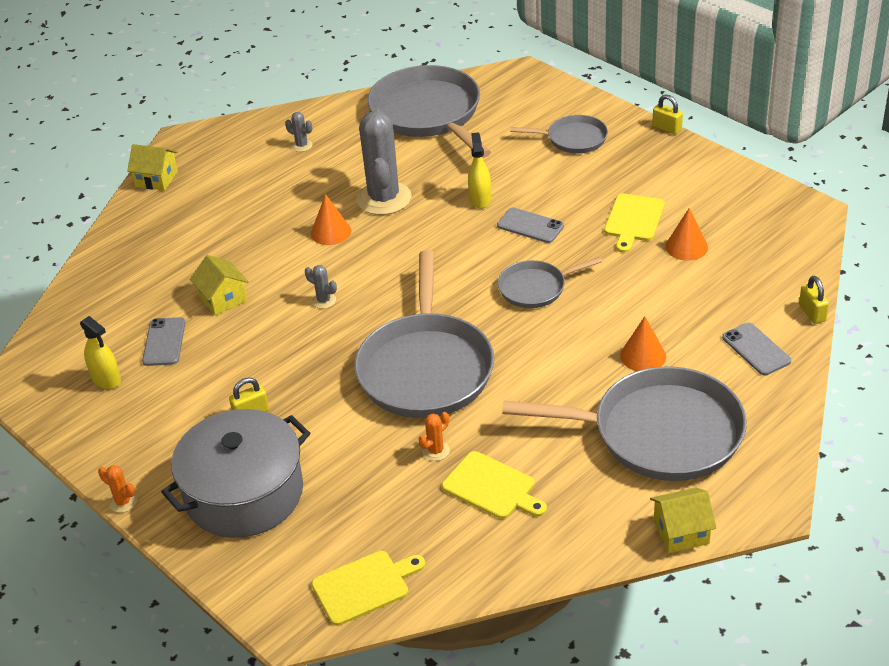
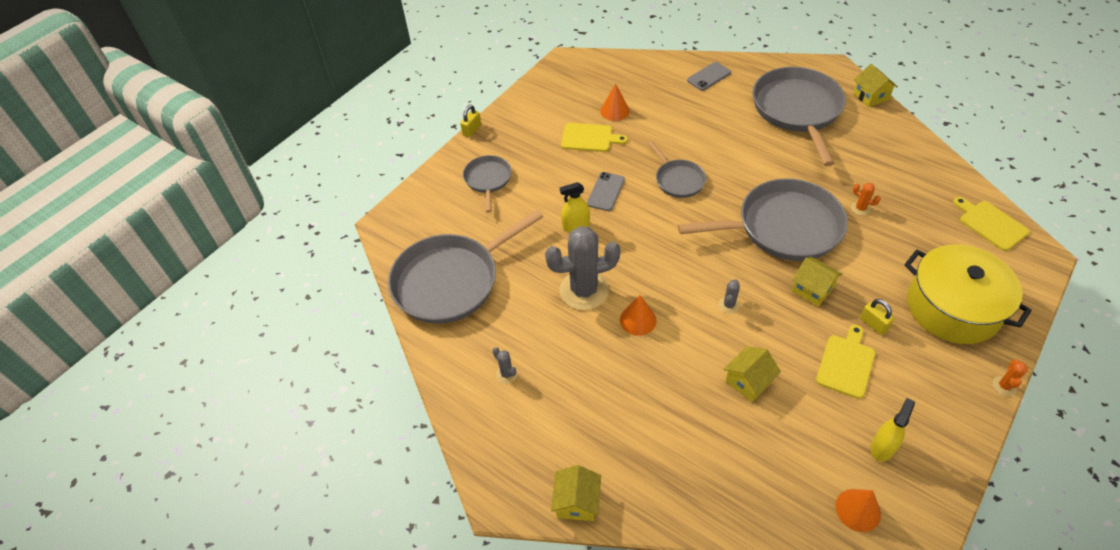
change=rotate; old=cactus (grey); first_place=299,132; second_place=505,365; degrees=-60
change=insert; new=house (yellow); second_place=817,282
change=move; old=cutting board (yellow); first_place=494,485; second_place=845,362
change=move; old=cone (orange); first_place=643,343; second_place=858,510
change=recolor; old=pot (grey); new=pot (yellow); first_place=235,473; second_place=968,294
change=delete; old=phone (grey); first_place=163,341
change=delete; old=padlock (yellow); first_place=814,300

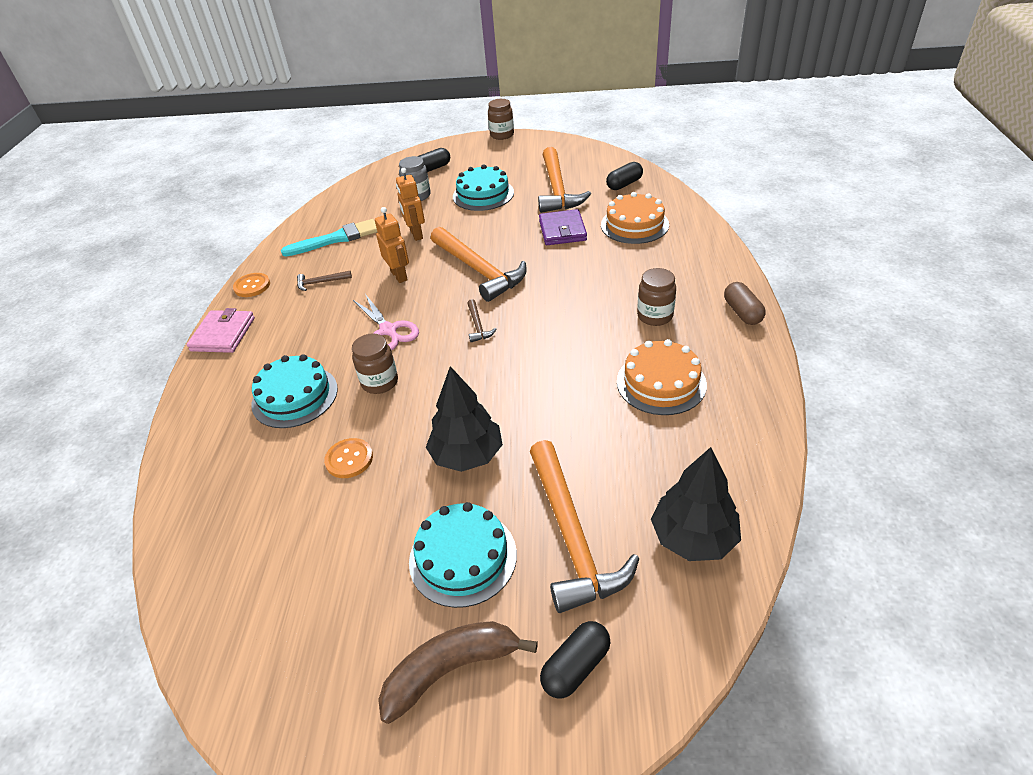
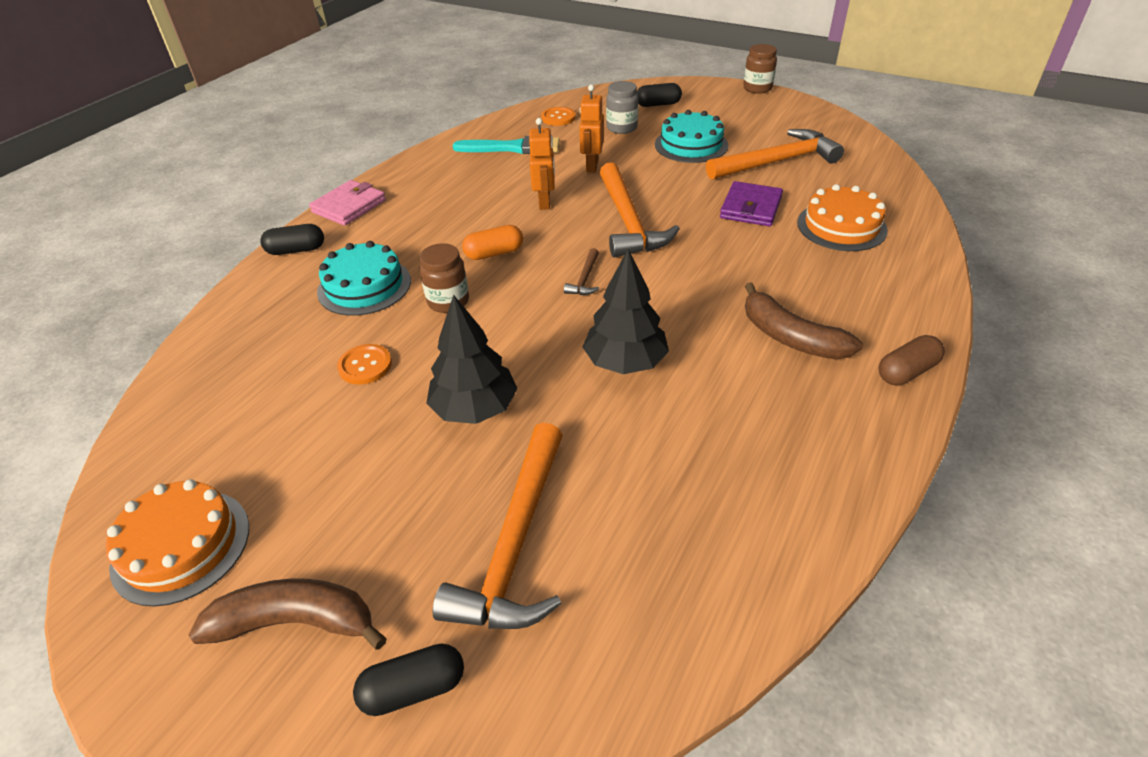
change=move; old=cake (orange); first_place=662,377; second_place=177,543
change=move; old=capsule (black); first_place=624,176; second_place=292,239
change=replace; old=scissors (pink); new=capsule (orange); first_place=386,322; second_place=492,242
change=move; old=button (orange); first_place=251,285; second_place=558,116
change=move; old=tree (black); first_place=696,504; second_place=626,311
change=rotate; old=hammer (orange); first_place=564,180; second_place=775,154; degrees=-135
change=replace; old=jar (brown); new=banana (brown); first_place=656,297; second_place=804,321
change=rotate; old=capsule (brown); first_place=745,303; second_place=912,360; degrees=45
change=delete; old=hammer (brown); first_place=324,281
change=delete; old=cake (turquoise); first_place=463,555

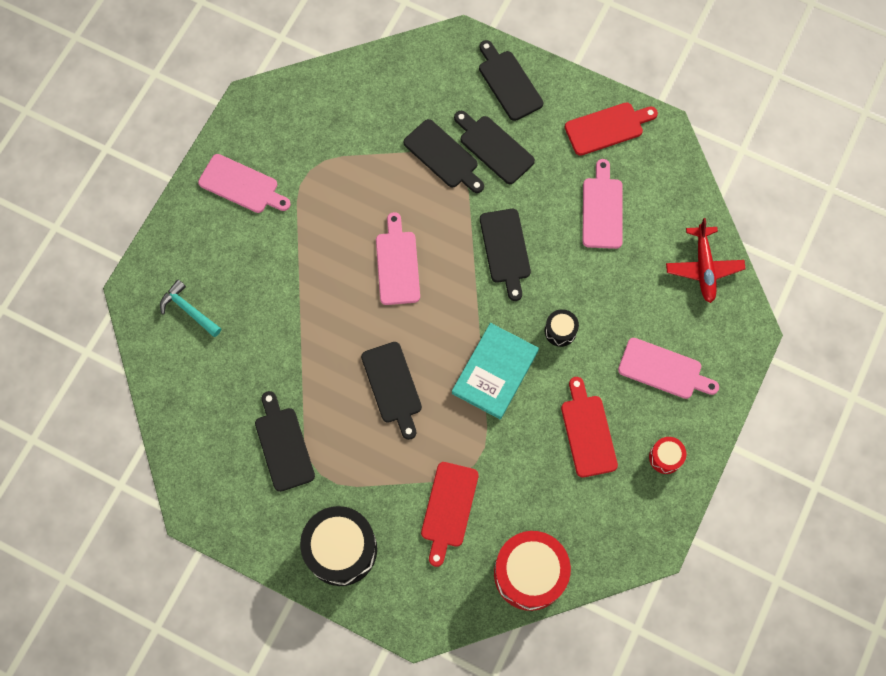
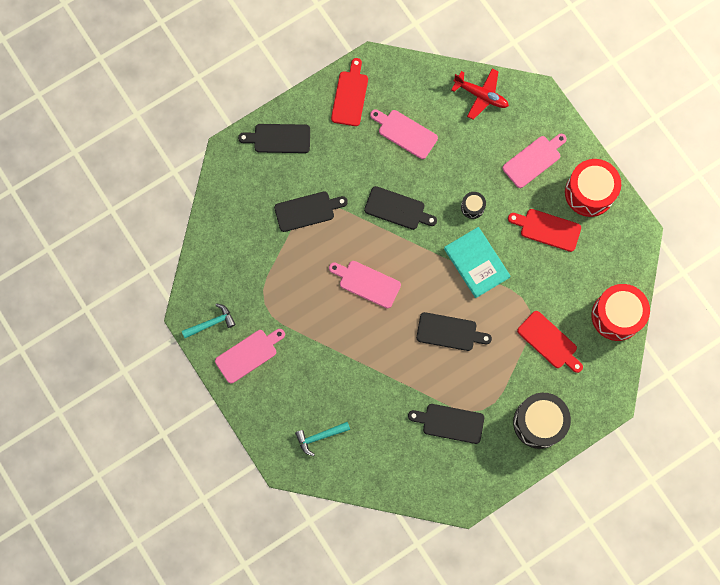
change=insert; new=hammer (turquoise); second_place=209,320
change=resize; old=drum (red); first_place=667,455; second_place=593,188; factor=2.11
change=delete; old=cutting board (black); first_place=494,147

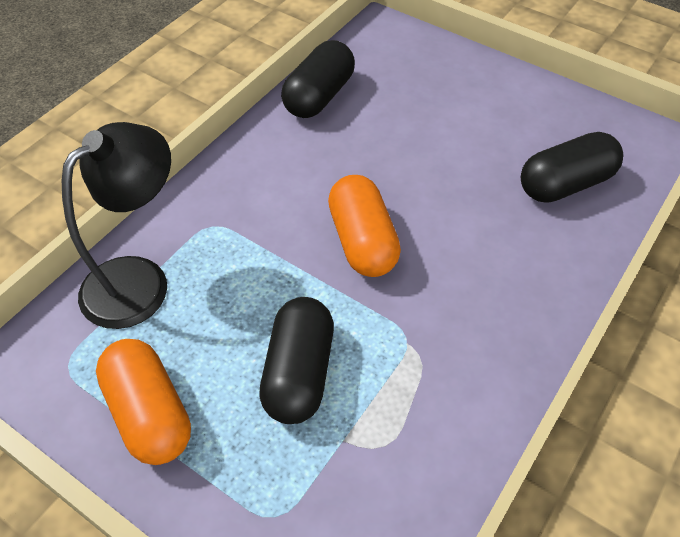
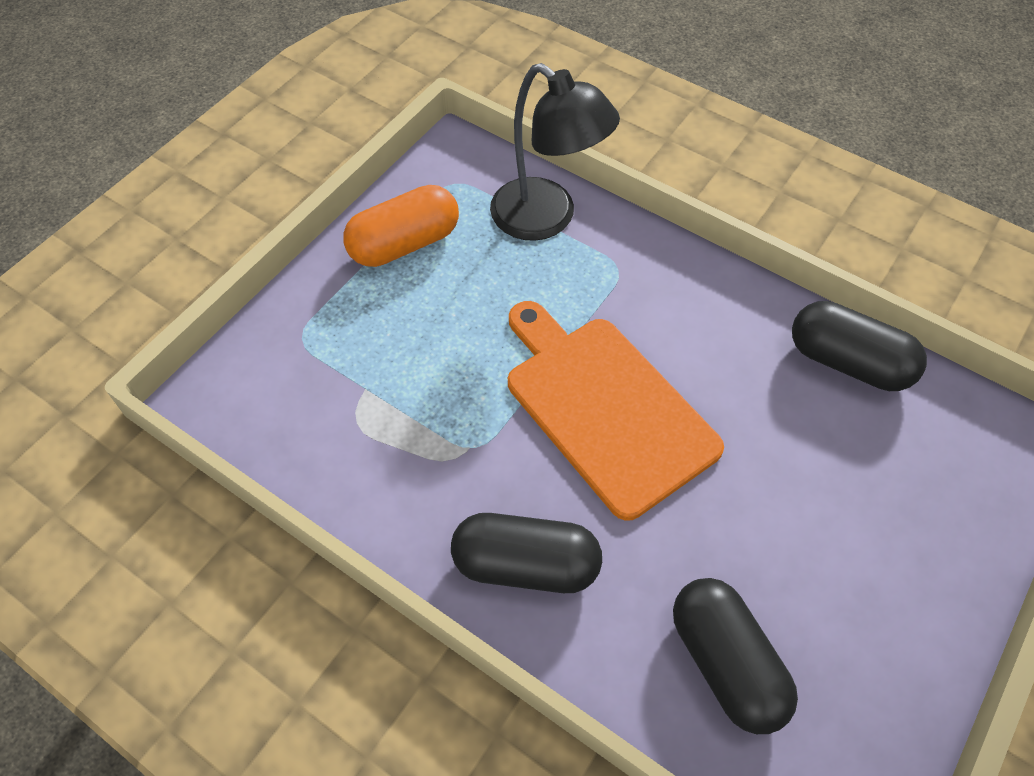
change=move; old=capsule (black); first_place=296,360; second_place=526,553
change=replace; old=capsule (orange); new=cutting board (orange); first_place=364,226; second_place=616,411

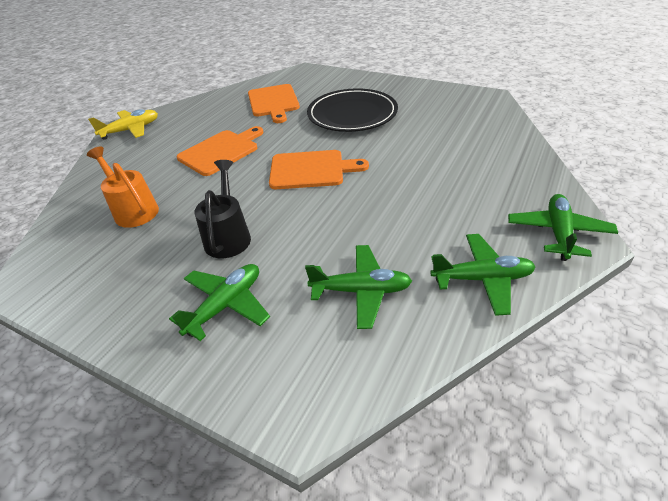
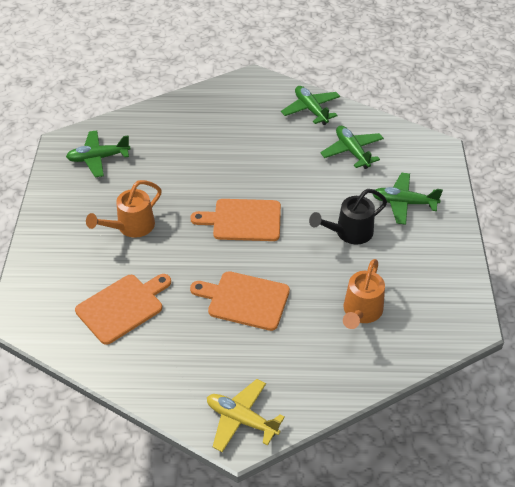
change=move; old=plane (green); first_place=563,227; second_place=98,153
change=replace; old=plate (black); new=watering can (orange); first_place=352,110; second_place=124,209
change=rotate; old=cutting board (orange); first_place=319,169; second_place=235,220; degrees=-60

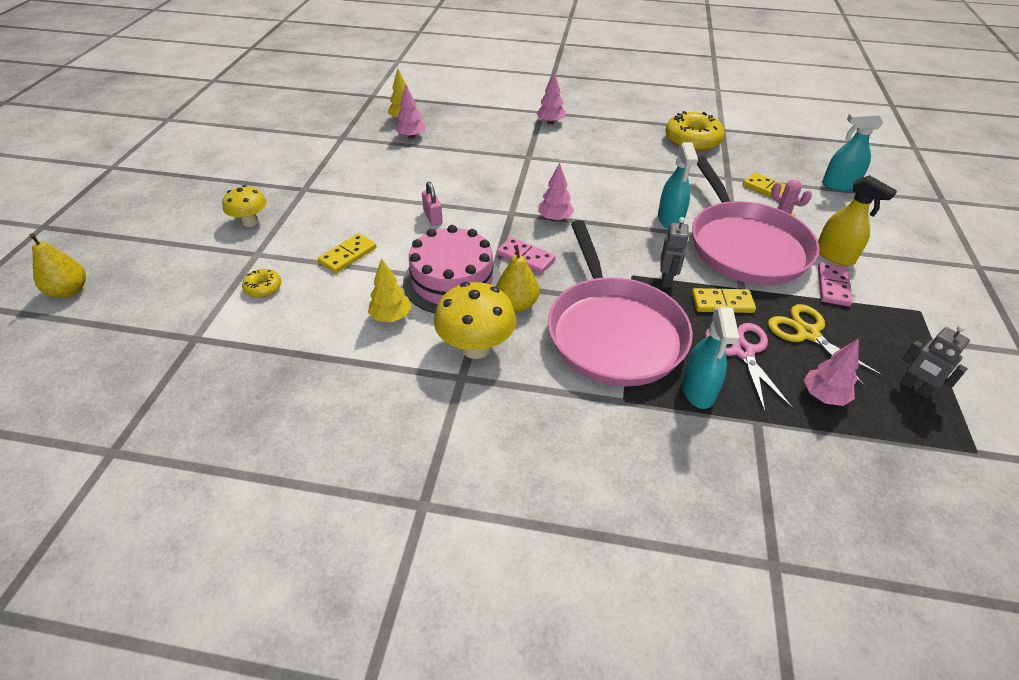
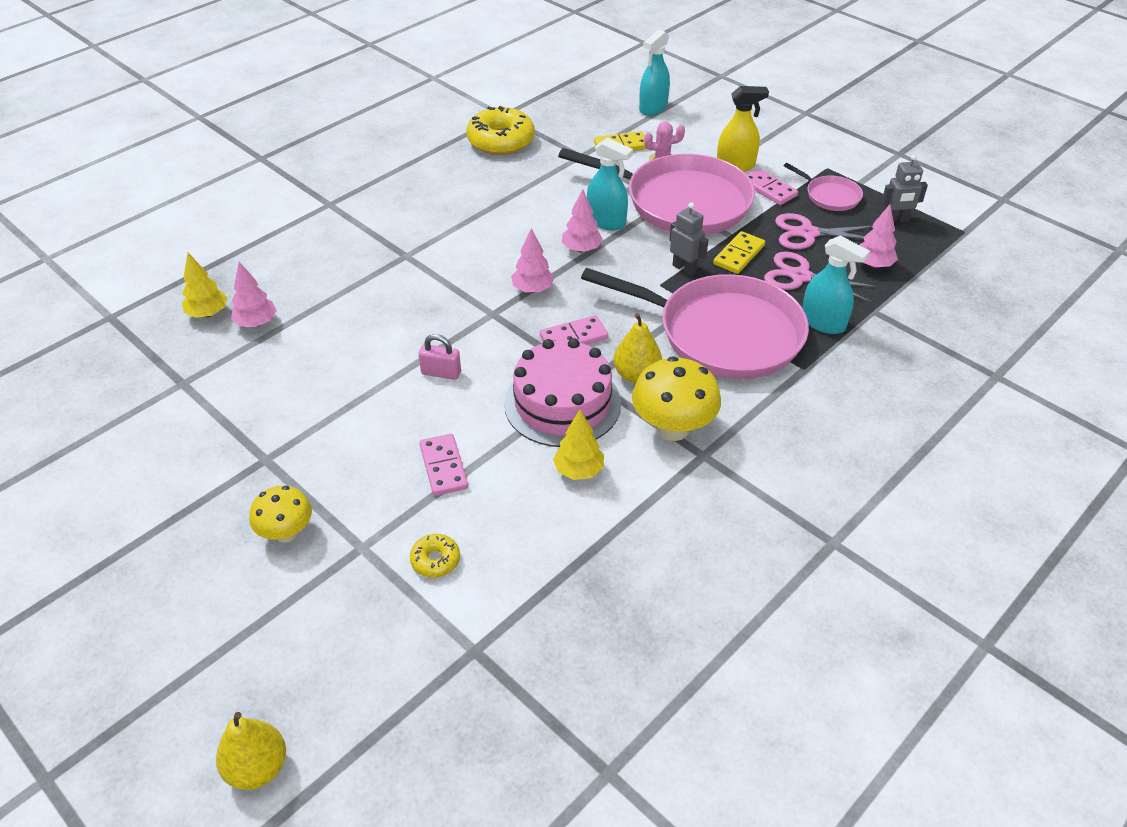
change=recolor; old=domino (yellow); new=domino (pink); first_place=347,253; second_place=444,465
change=move; old=tree (pink); first_place=551,98; second_place=582,221
change=recolor; old=scissors (yellow); new=scissors (pink); first_place=825,345; second_place=823,231
change=insert; new=pan (pink); second_place=823,187

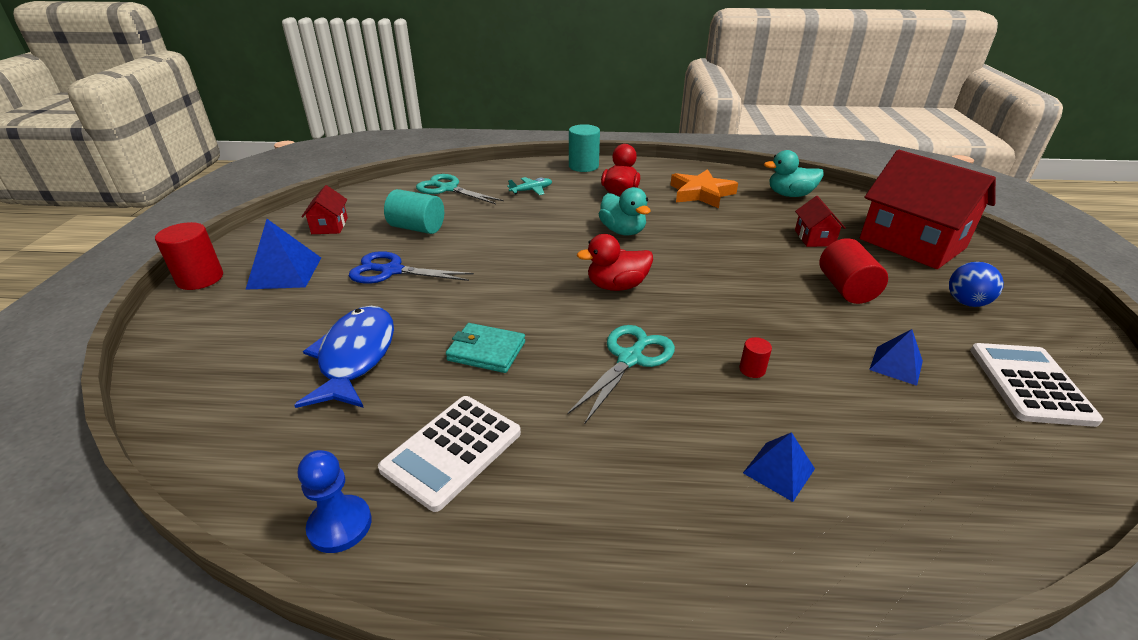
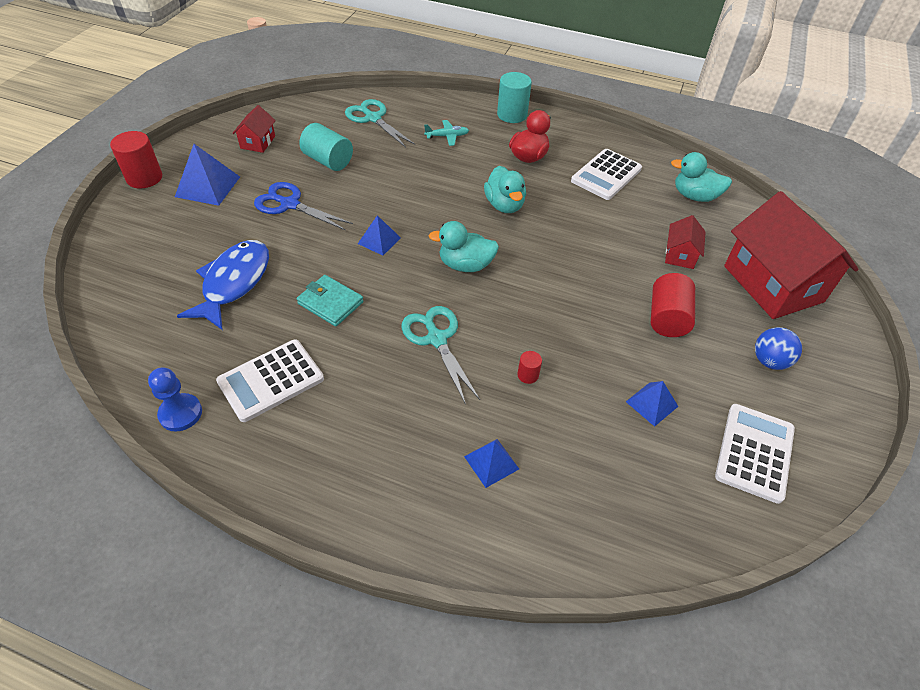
change=insert; new=pyramid (blue); second_place=379,235
change=rotate; old=scissors (turquoise); first_place=621,375; second_place=440,355; degrees=-75
change=recolor; old=duck (red); new=duck (turquoise); first_place=615,262; second_place=464,246
change=replace; old=star (orange); new=calculator (white); first_place=704,188; second_place=606,174

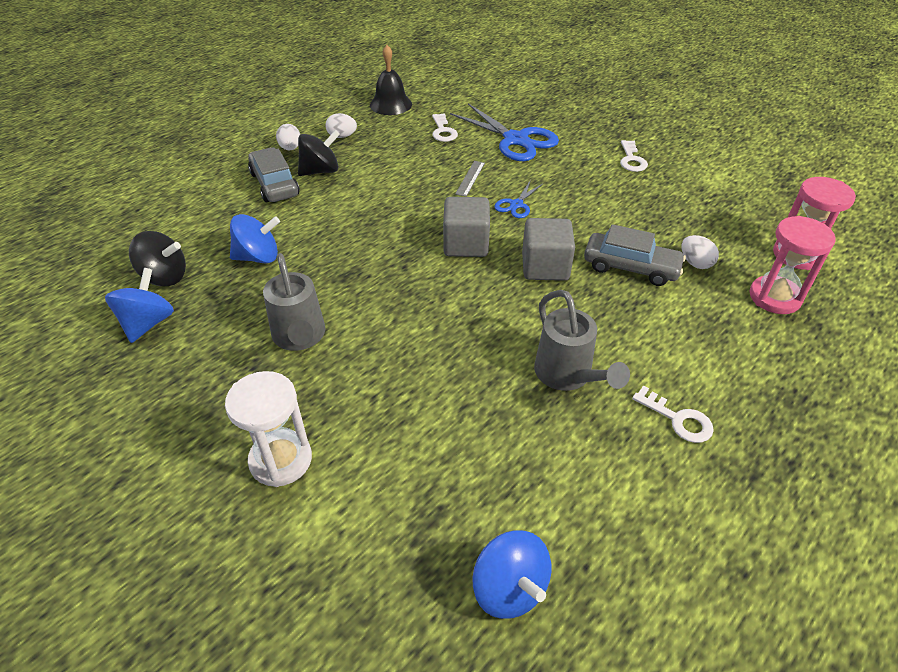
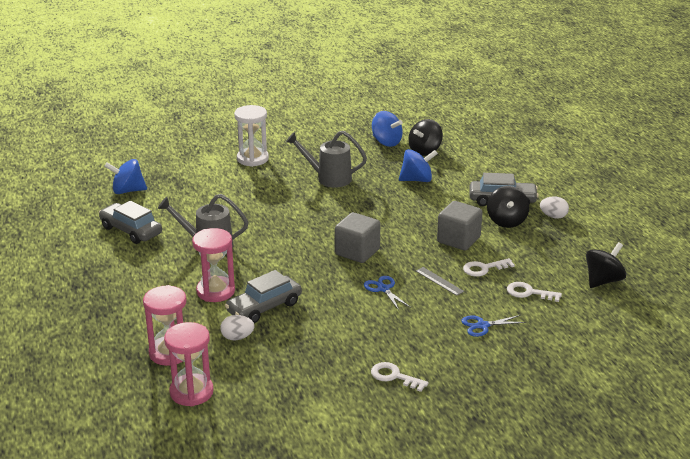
change=insert; new=car (grey); second_place=130,222
change=insert; new=hourglass (pink); second_place=213,265
change=rotate; old=spinning top (blue); first_place=255,239; second_place=418,165; degrees=-120
change=move; old=cube (grey); first_place=548,249; second_place=460,226
change=resize; old=scissors (blue); first_place=504,132; second_place=493,326; factor=0.5
change=move; old=key (white); first_place=673,414; second_place=489,267
change=replace; old=bell (black); new=spinning top (black); first_place=391,80; second_place=606,265
change=delete; old=egg (white); first_place=341,125

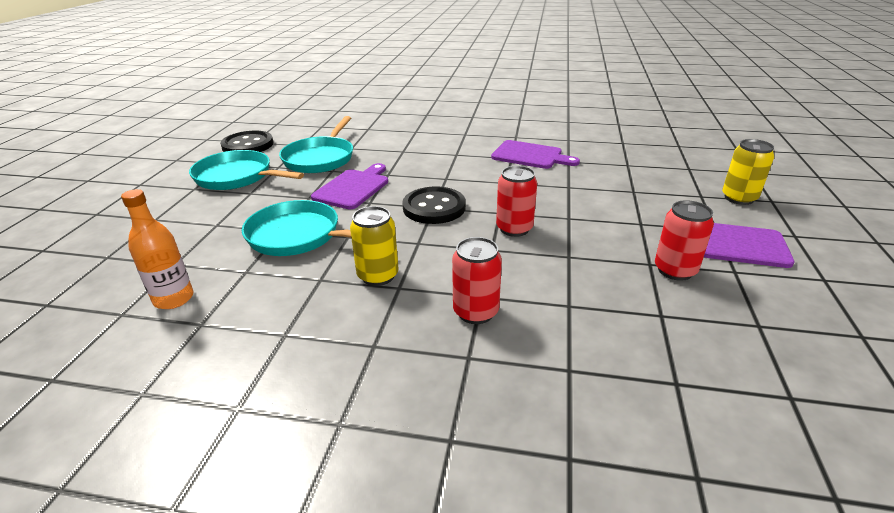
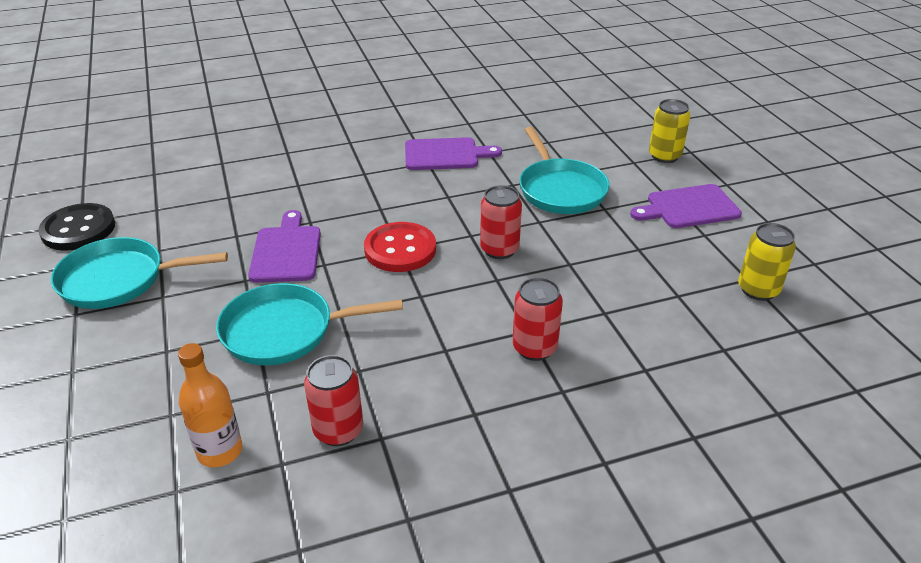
change=move; old=can (red); first_place=684,240; second_place=333,400
change=recolor; old=button (black); new=button (red); first_place=434,205; second_place=400,247
change=move; old=pan (turquoise); first_place=316,144; second_place=564,170
change=move; old=can (yellow); first_place=374,246; second_place=767,262

